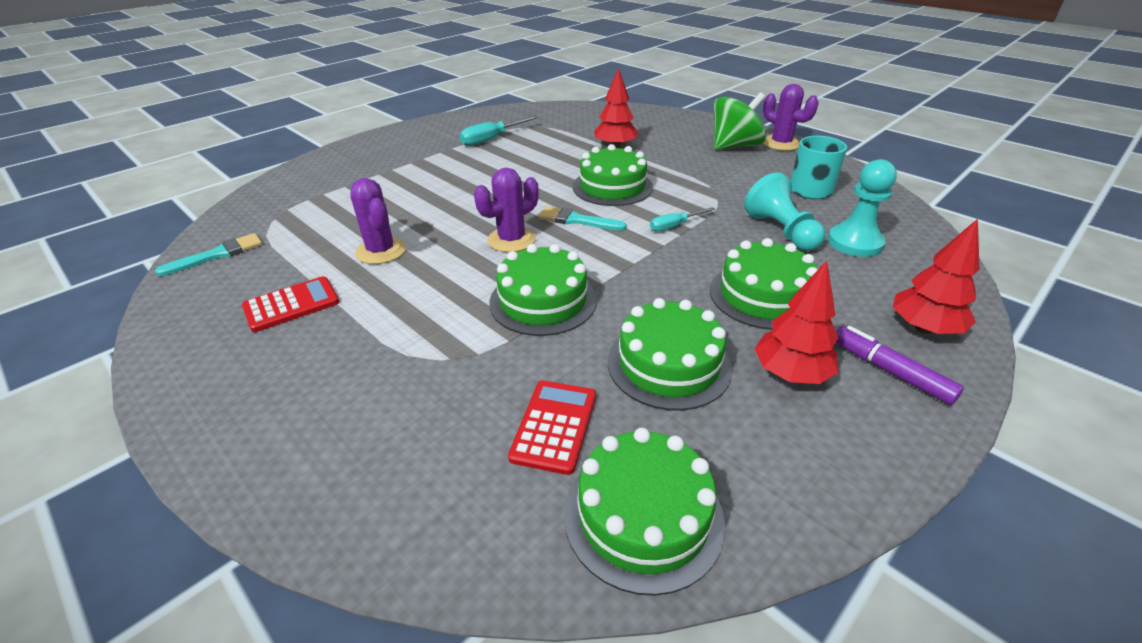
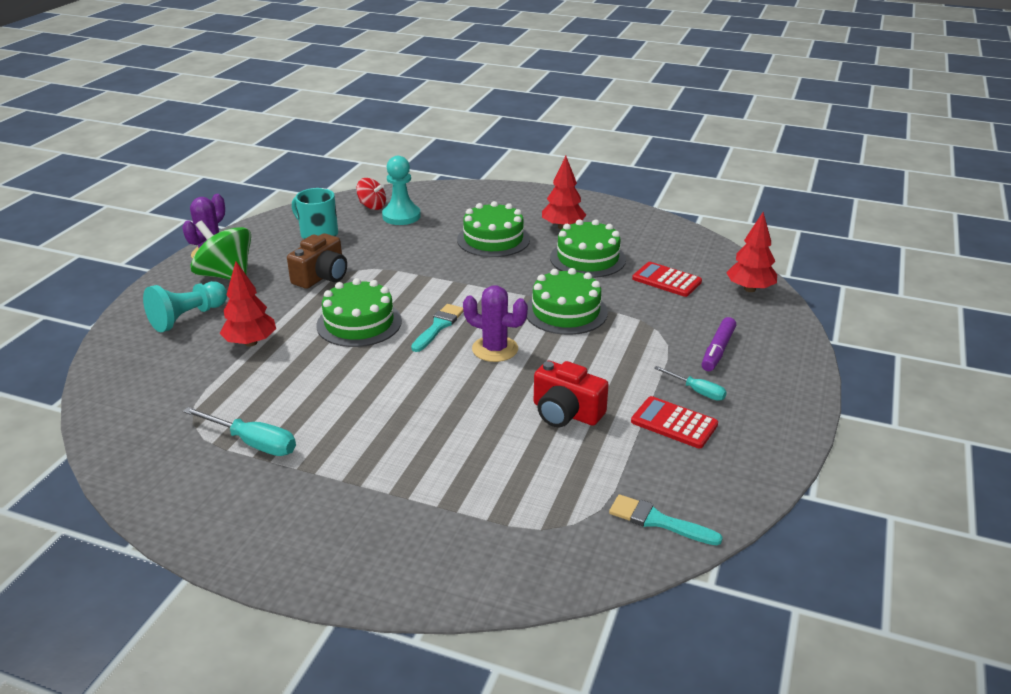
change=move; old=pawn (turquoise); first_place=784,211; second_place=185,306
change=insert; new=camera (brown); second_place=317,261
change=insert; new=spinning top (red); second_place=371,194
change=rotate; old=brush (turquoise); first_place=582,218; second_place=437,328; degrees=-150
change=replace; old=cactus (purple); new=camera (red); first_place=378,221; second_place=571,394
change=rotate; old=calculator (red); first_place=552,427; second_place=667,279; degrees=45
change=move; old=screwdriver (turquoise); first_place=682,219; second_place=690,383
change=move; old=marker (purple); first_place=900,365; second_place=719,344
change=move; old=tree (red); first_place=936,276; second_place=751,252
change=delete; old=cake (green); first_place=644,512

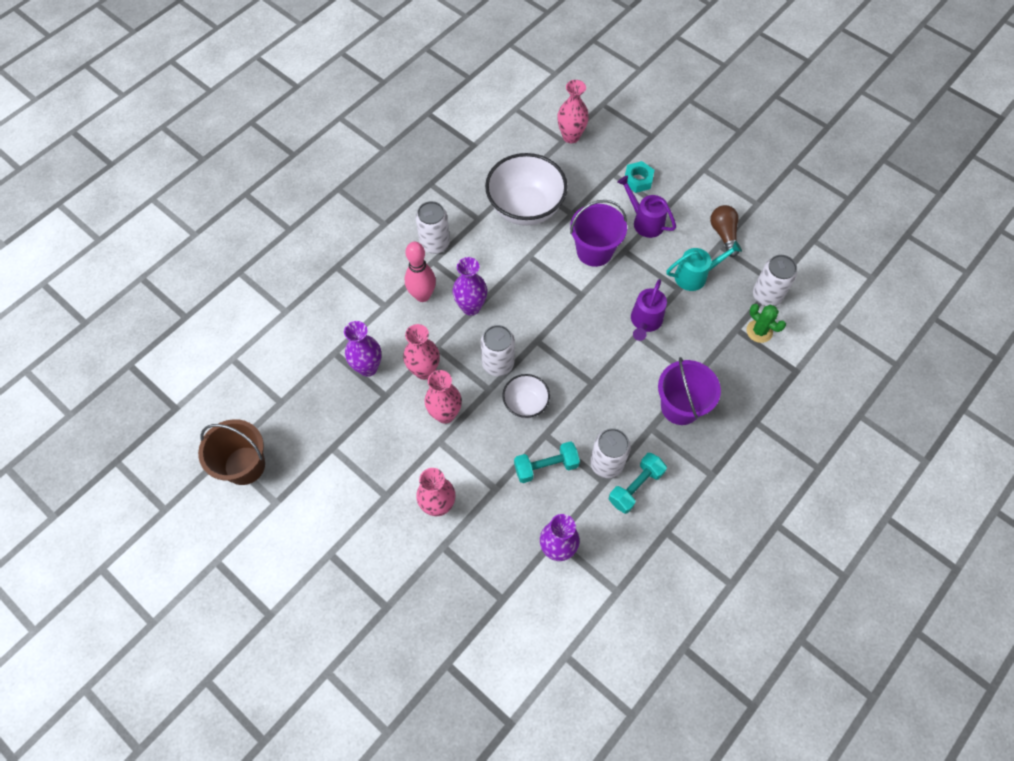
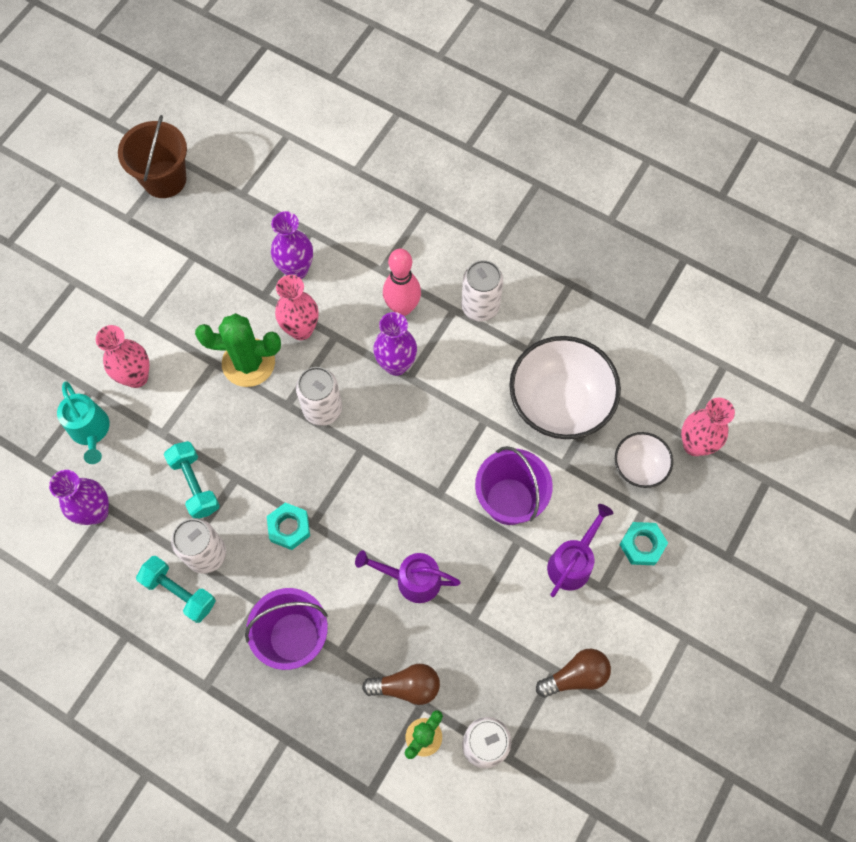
change=move; old=watering can (turquoise); first_place=704,266; second_place=83,422
change=replace; old=vase (pink); new=cactus (green); first_place=443,397; second_place=238,350
change=insert; new=nut (turquoise); second_place=288,526
change=insert; new=light bulb (brown); second_place=401,684
change=move; old=bowl (white); first_place=526,396; second_place=644,460

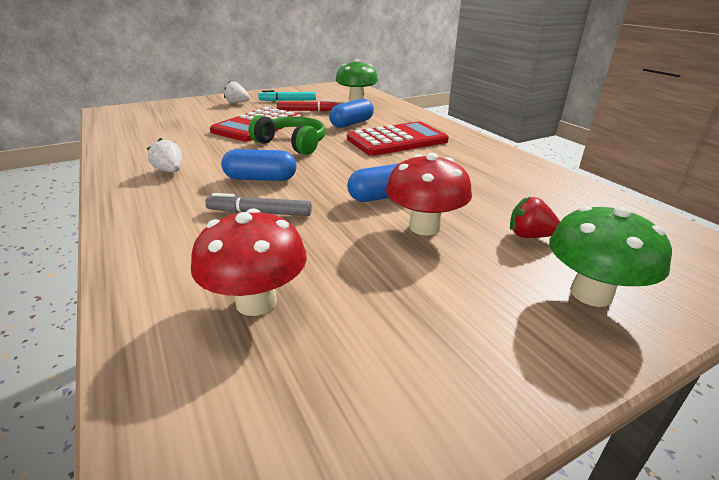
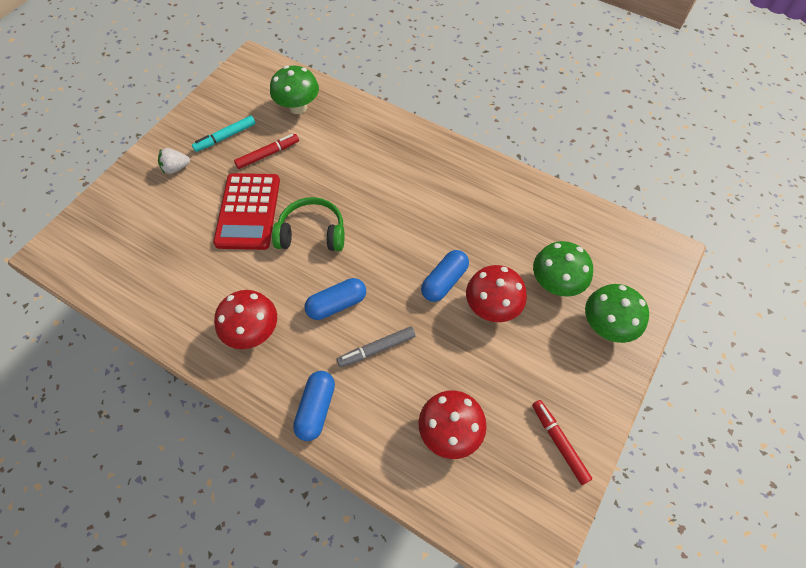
change=replace; old=strawberry (white); new=mushroom (red); first_place=164,155; second_place=245,319
change=move; old=capsule (blue); first_place=351,113; second_place=314,406
change=insert; new=marker (red); second_place=562,442
change=replace; old=strawberry (red); new=mushroom (green); first_place=535,217; second_place=563,269
change=delete; old=calculator (red); first_place=398,138

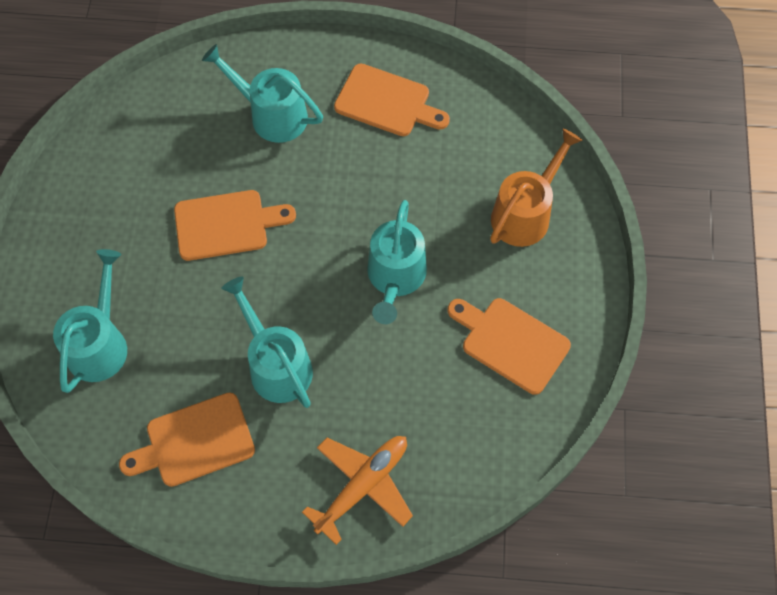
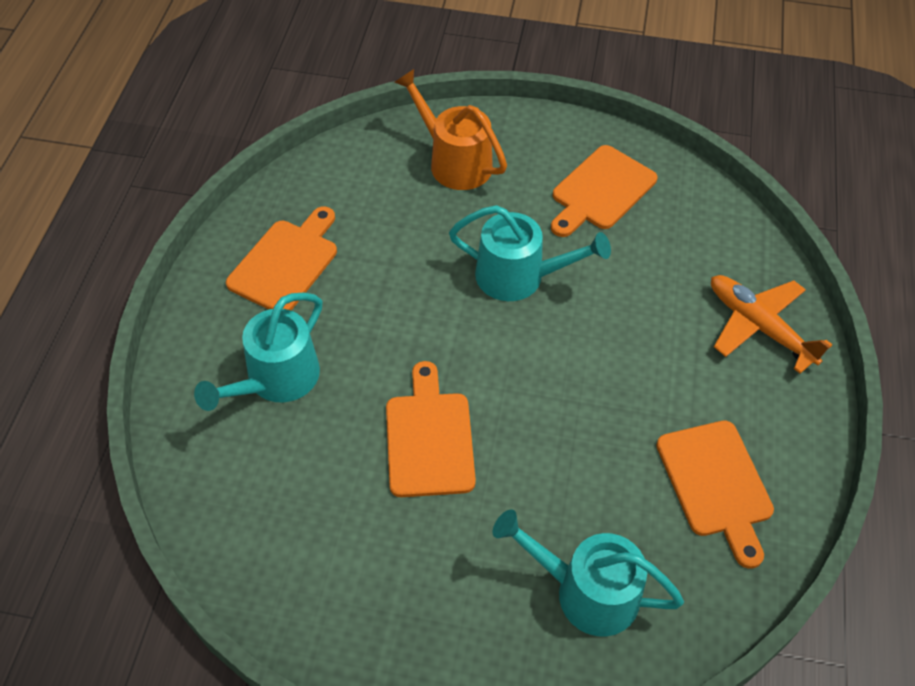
change=delete; old=watering can (turquoise); first_place=267,342

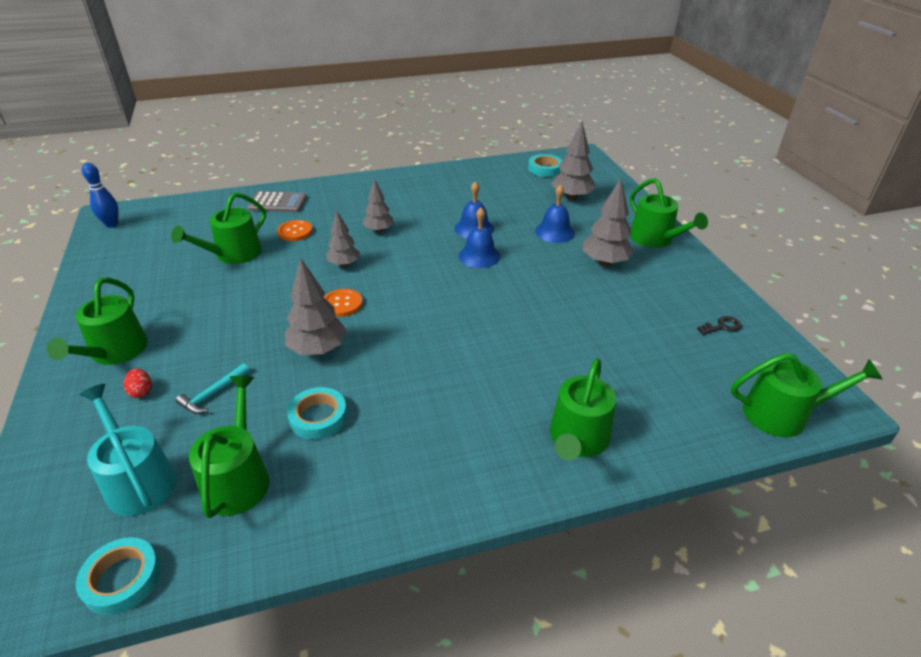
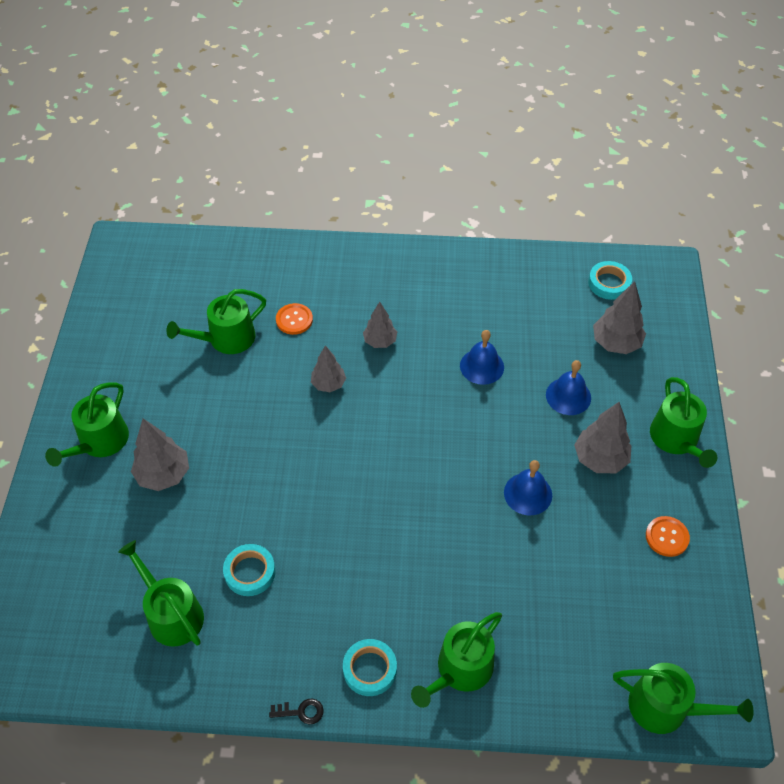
change=rotate; old=watering can (green); first_place=229,447; second_place=161,593; degrees=-60
change=move; old=tree (grey); first_place=316,306; second_place=160,455
change=move; old=key (black); first_place=719,325; second_place=296,711
change=move; old=tape (turquoise); first_place=118,576; second_place=370,667
change=move; old=bell (blue); first_place=479,237; second_place=528,487
change=move; old=button (orange); first_place=343,303; second_place=668,536
change=delete; old=watering can (turquoise); first_place=127,450
change=delete; old=bowling pin (blue); first_place=100,195
change=delete; old=egg (red); first_place=137,383
change=delete; old=hammer (turquoise); first_place=212,389
change=delete; old=calculator (grey); first_place=277,201

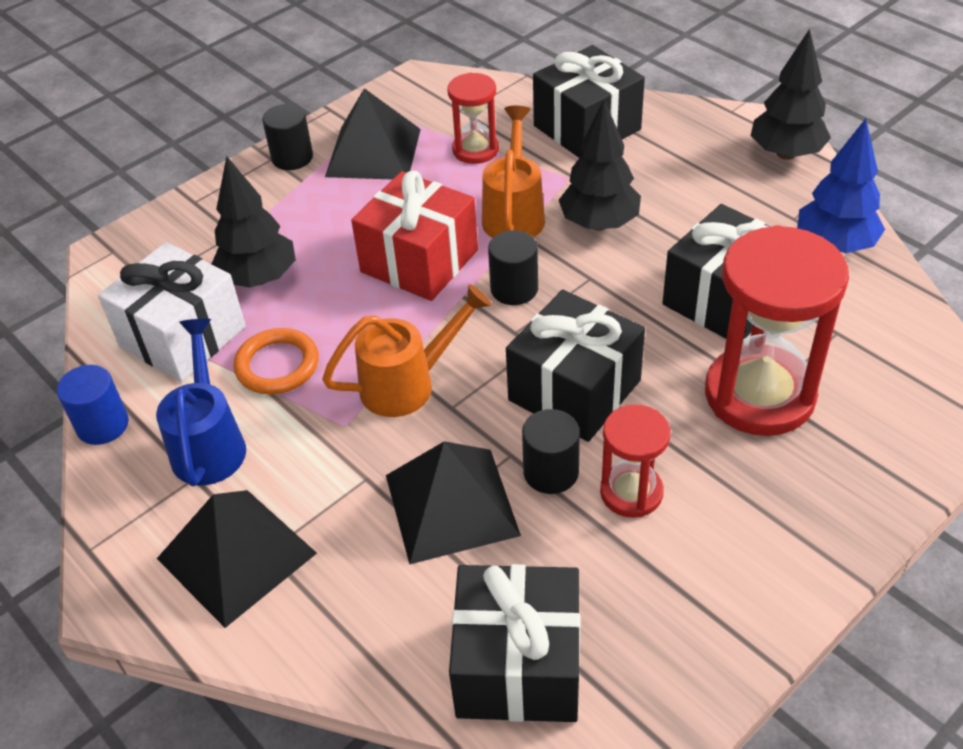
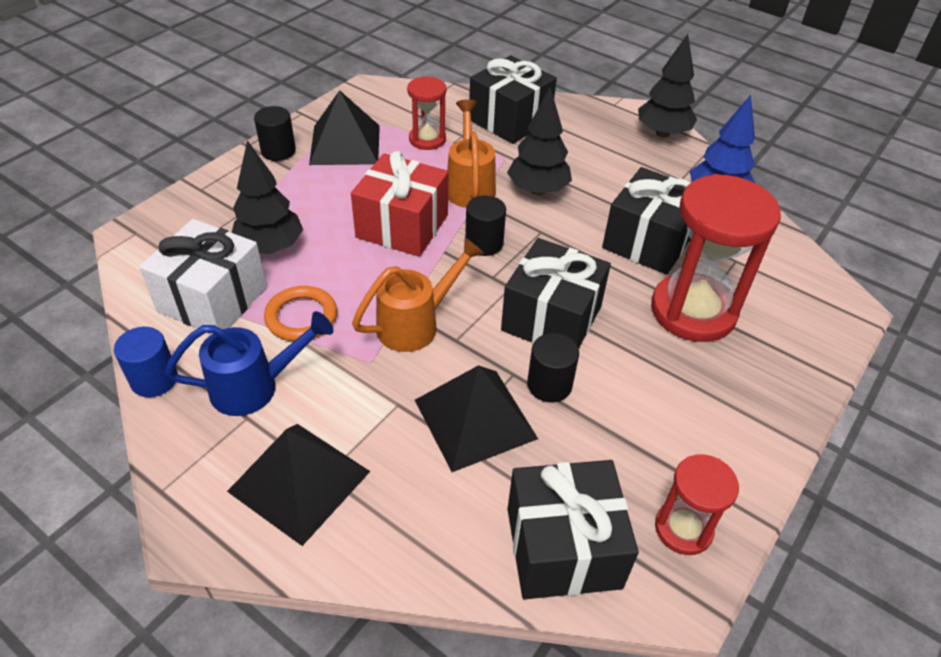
change=rotate; old=watering can (blue); first_place=201,402; second_place=249,363; degrees=90
change=move; old=hourglass (red); first_place=635,461; second_place=697,504

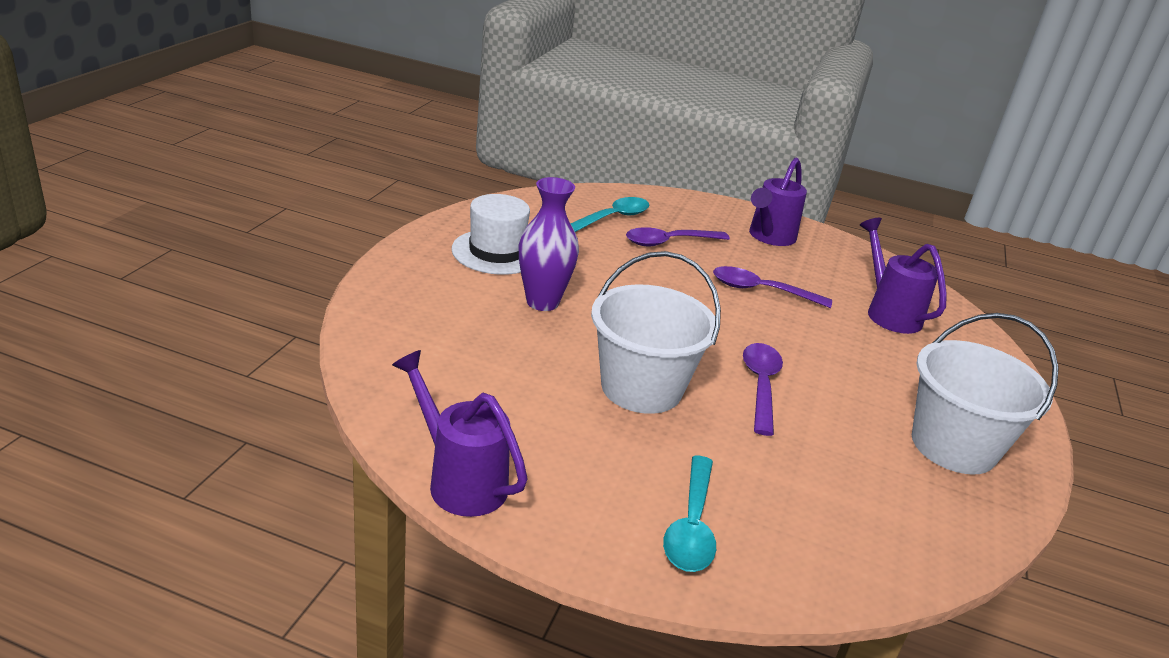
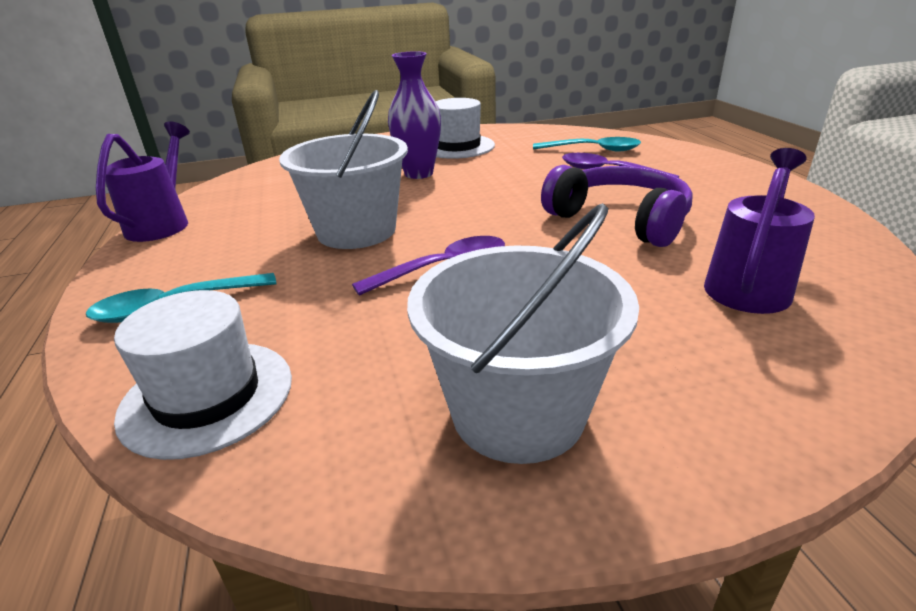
change=insert; new=hat (white); second_place=203,375
change=replace; old=spoon (purple); new=headphones (purple); first_place=772,287; second_place=617,206
change=delete; old=watering can (purple); first_place=778,202

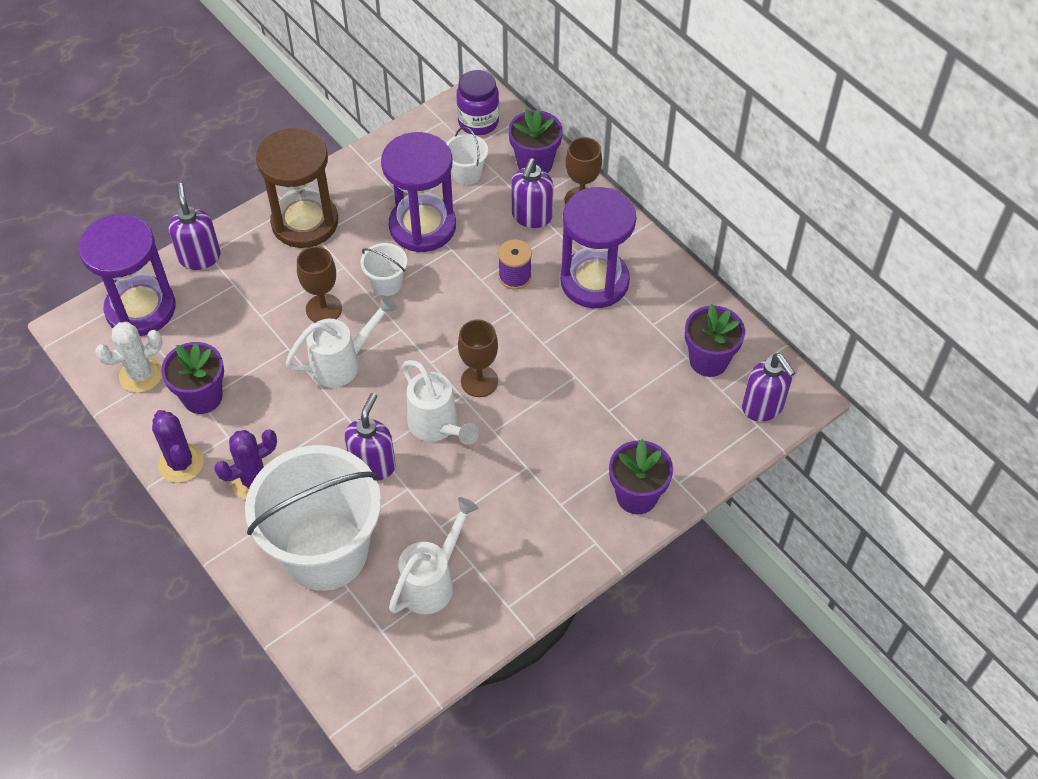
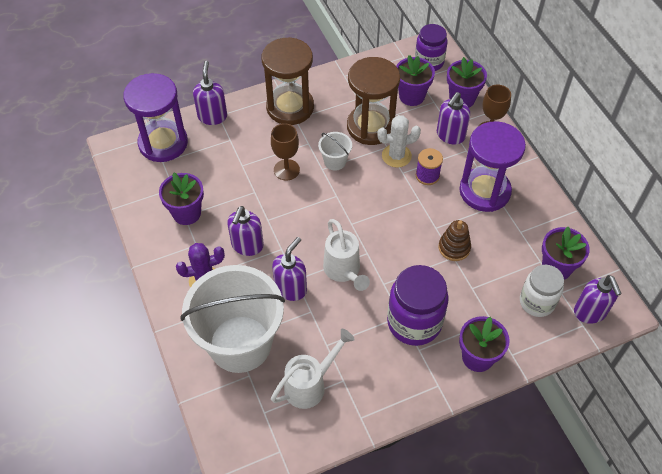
change=insert; new=soap dispenser (purple); second_place=245,231
change=recolor; old=hourglass (purple); new=hourglass (brown); first_place=418,192; second_place=373,101
change=move; old=cactus (white); first_place=129,357; second_place=399,141
change=insert; new=jar (purple); second_place=418,305
change=replace; old=bucket (white); new=flower pot (purple); first_place=467,156; second_place=415,80
change=insert; new=stacking toy (brown); second_place=454,240
change=insert; new=jar (white); second_place=542,291
change=delete; old=cactus (purple); first_place=178,446
change=delete; old=watering can (white); first_place=341,341
change=delete; old=goblet (brown); first_place=478,358

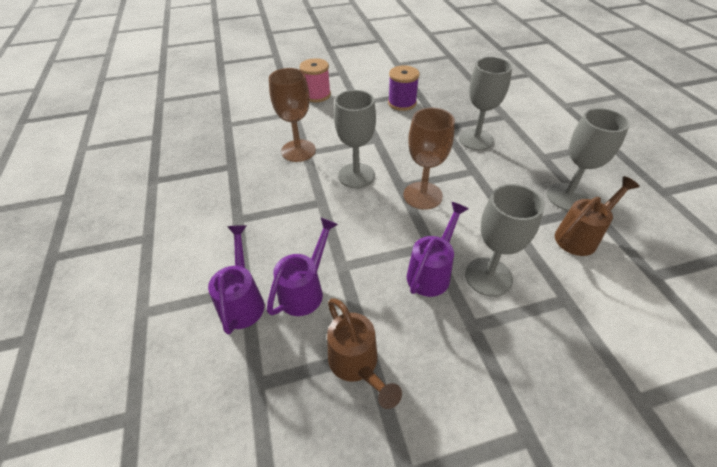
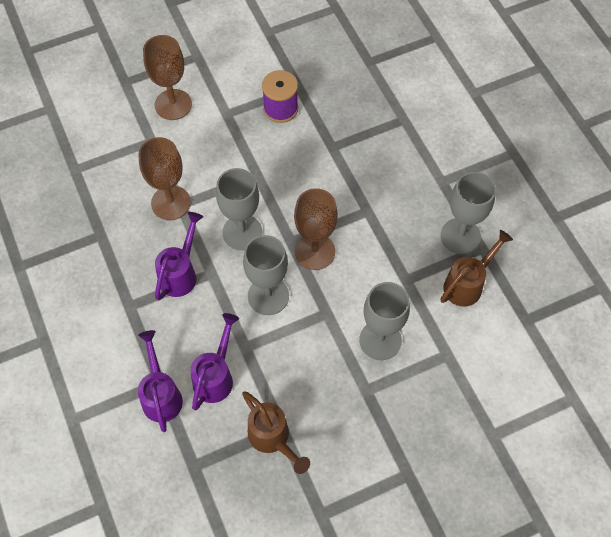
change=replace; old=spool (pink); new=goblet (brown); first_place=315,80; second_place=167,77
change=move; old=watering can (purple); first_place=438,249; second_place=179,256
change=move; old=goblet (grey); first_place=485,103; second_place=266,275

